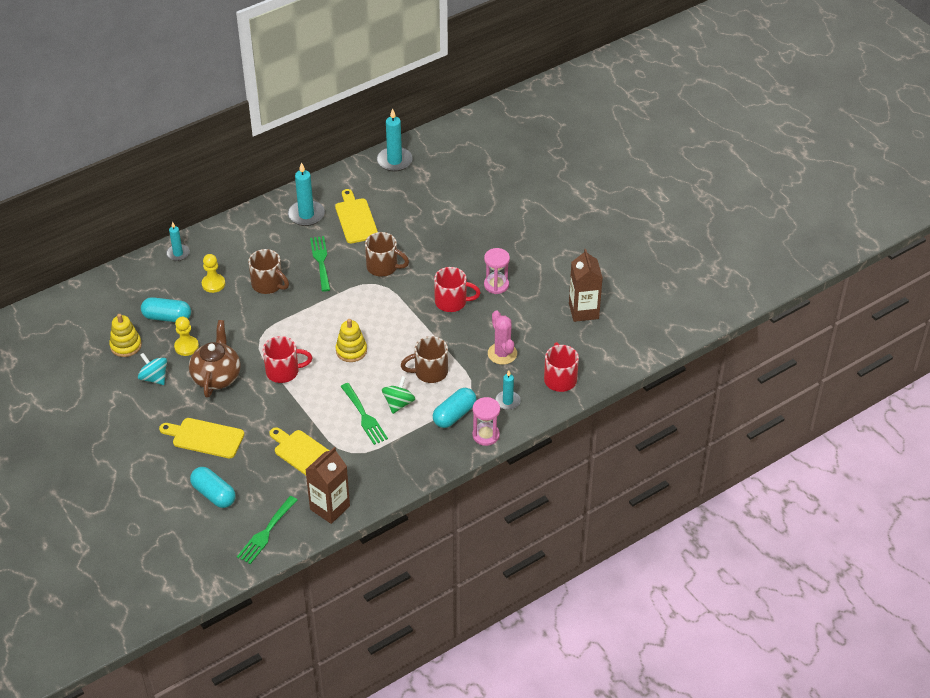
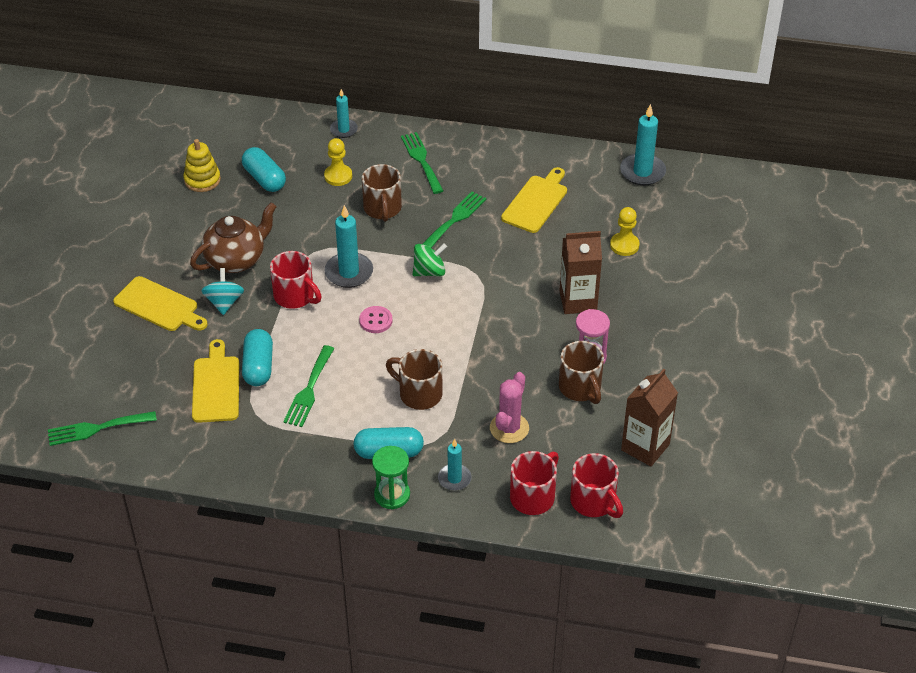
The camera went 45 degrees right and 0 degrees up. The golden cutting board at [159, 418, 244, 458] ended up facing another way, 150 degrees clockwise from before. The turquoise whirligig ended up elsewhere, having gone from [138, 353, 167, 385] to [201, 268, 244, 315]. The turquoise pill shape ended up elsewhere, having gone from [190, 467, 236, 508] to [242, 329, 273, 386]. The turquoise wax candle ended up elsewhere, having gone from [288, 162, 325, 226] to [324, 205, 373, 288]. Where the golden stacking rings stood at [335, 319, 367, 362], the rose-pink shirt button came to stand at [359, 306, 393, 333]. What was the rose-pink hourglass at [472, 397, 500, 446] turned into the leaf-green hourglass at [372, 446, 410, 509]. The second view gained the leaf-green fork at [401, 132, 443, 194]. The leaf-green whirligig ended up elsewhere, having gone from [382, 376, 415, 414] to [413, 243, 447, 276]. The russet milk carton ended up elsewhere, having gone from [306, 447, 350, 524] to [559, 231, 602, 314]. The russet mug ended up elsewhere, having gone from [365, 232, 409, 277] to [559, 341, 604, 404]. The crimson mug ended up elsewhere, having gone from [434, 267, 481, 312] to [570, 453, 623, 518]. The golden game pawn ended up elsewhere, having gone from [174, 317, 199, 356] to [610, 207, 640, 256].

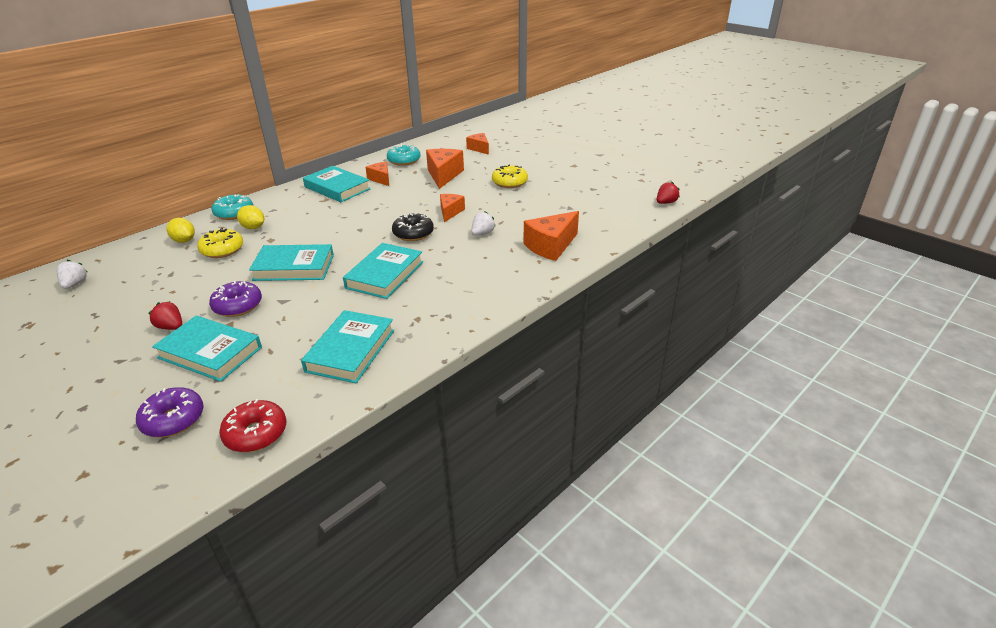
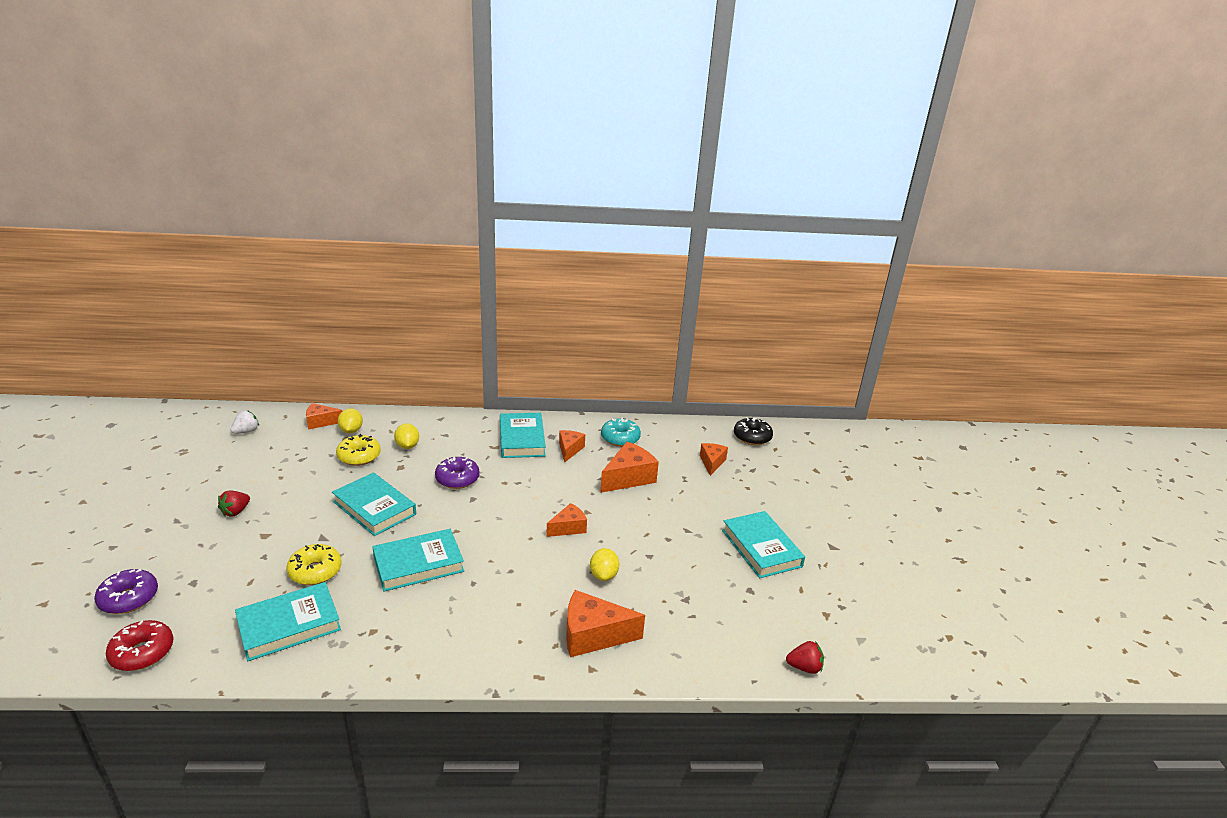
The camera went 40 degrees right and 5 degrees down. The crimson toy strawberry at [148, 301, 182, 330] ended up facing another way, 135 degrees counterclockwise from before. The golden donut ended up elsewhere, having gone from [492, 164, 528, 188] to [286, 544, 342, 585]. The second view gained the orange cheese wedge at [306, 403, 342, 430]. The purple donut ended up elsewhere, having gone from [209, 280, 262, 317] to [435, 457, 480, 489]. The second view gained the golden toy lemon at [590, 548, 619, 581]. The turquoise hardcover ended up elsewhere, having gone from [152, 316, 262, 382] to [722, 511, 805, 578]. The black donut ended up elsewhere, having gone from [392, 213, 434, 241] to [734, 417, 773, 445]. The second view lost the turquoise donut at [212, 194, 253, 220]. The second view lost the white toy strawberry at [471, 211, 496, 236].

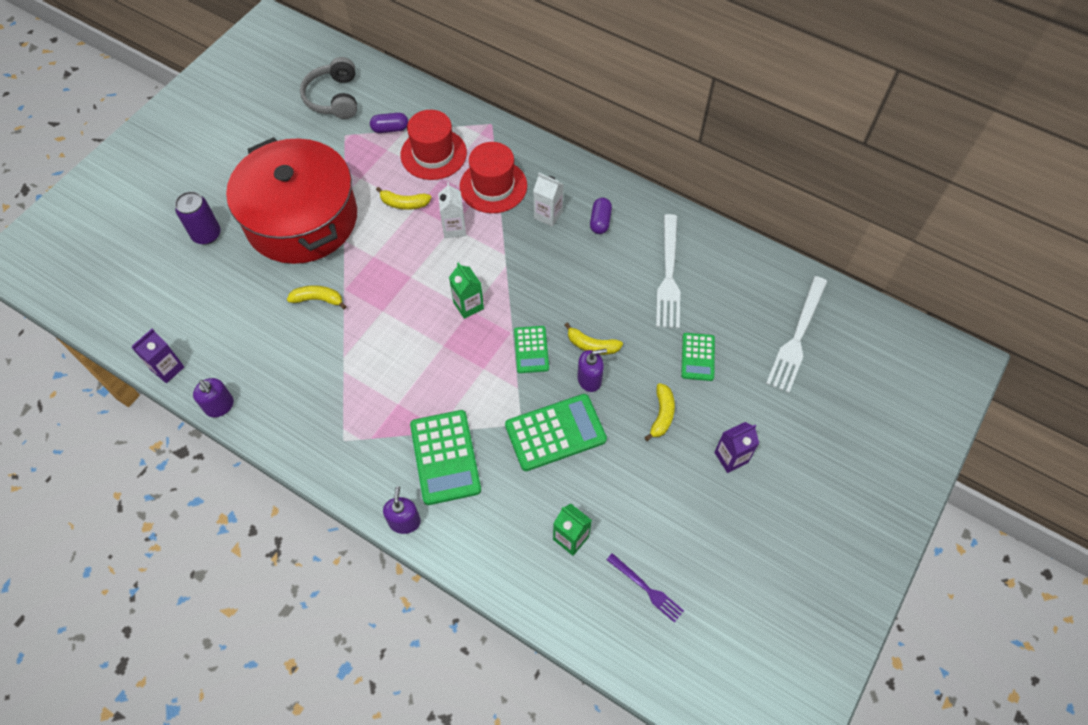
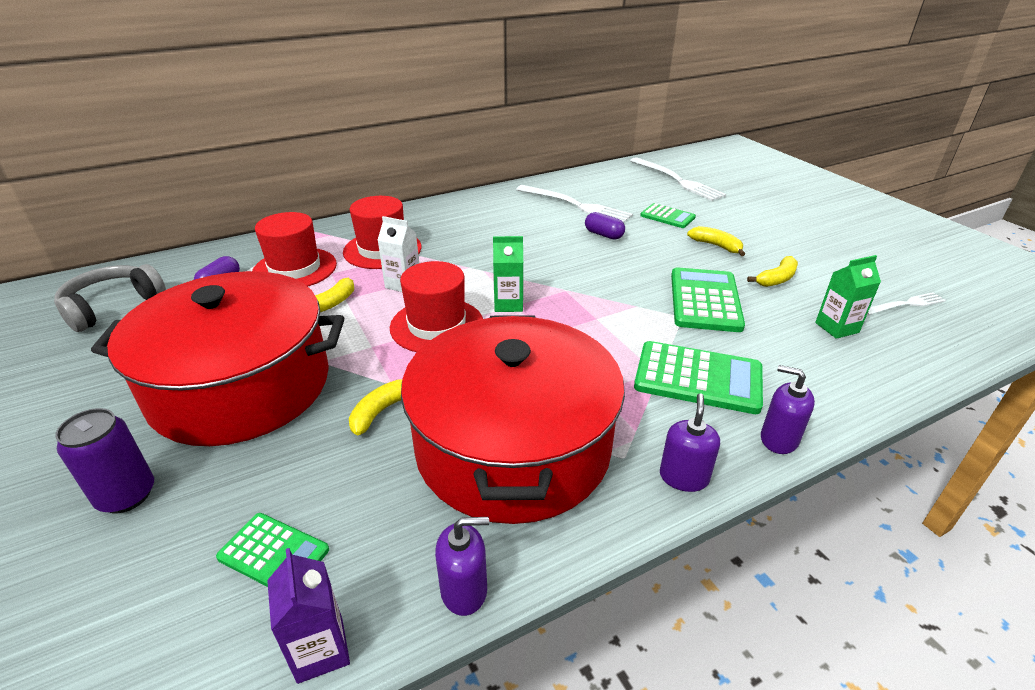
The camera went 60 degrees left and 25 degrees down. The gray headphones at [300, 57, 357, 119] ended up facing another way, 105 degrees clockwise from before. The leaf-green pocket calculator ended up elsewhere, having gone from [514, 326, 549, 373] to [216, 513, 329, 587]. The second view gained the crimson hat at [390, 261, 483, 352]. The second view gained the crimson pot at [401, 315, 625, 524]. The purple pill shape ended up elsewhere, having gone from [590, 198, 612, 234] to [585, 212, 625, 240]. The purple soap dispenser ended up elsewhere, having gone from [577, 349, 607, 392] to [660, 393, 720, 492]. The golden banana fruit ended up elsewhere, having gone from [565, 322, 623, 355] to [747, 256, 798, 287]. What was the purple fork at [607, 553, 684, 623] turned into the white fork at [867, 292, 946, 315]. The second view lost the white milk carton at [533, 173, 564, 227]. The second view lost the purple milk carton at [714, 422, 759, 473].

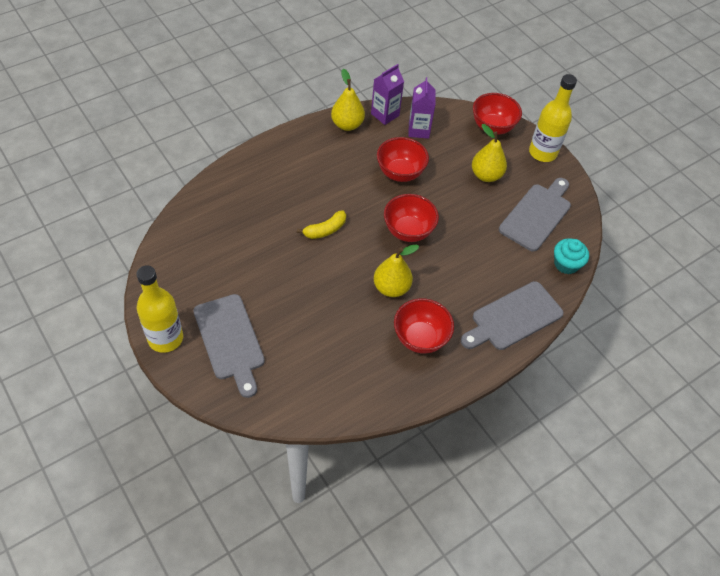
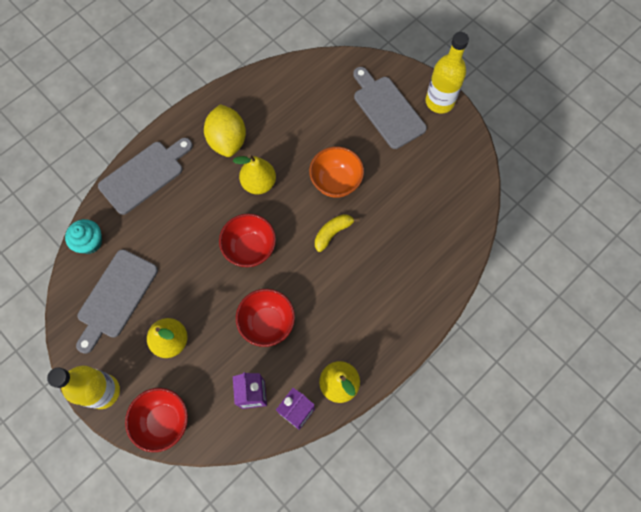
The camera went 175 degrees right and 15 degrees up. Where the crimson deep dish stood at [394, 298, 454, 353], the golden toy lemon came to stand at [204, 104, 246, 157]. The second view gained the orange deep dish at [309, 147, 364, 198].

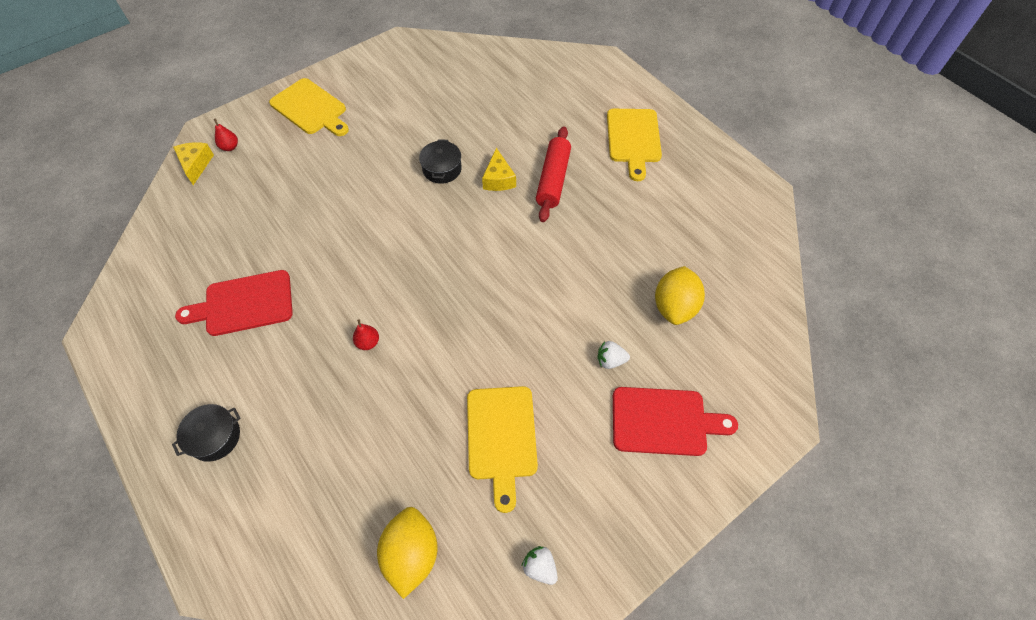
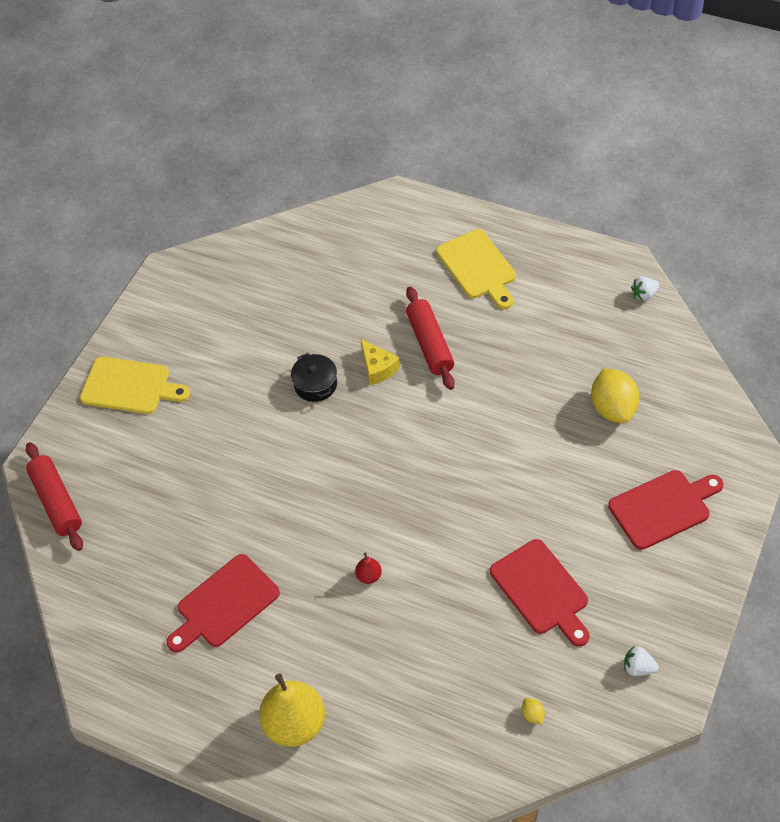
The camera went 25 degrees left and 5 degrees down. Where the golden cheese wedge stood at [173, 142, 214, 185], the crimson dough roller came to stand at [26, 442, 83, 551]. Where the black pot stood at [172, 404, 240, 462], the golden pear came to stand at [259, 674, 325, 747]. What was the golden cutting board at [467, 386, 538, 513] turned into the crimson cutting board at [490, 539, 590, 647]. The size of the golden toy lemon at [377, 507, 437, 599] changed by a factor of 0.41. The white toy strawberry ended up elsewhere, having gone from [598, 341, 630, 369] to [631, 276, 659, 301]. The second view lost the crimson pear at [214, 119, 238, 151].

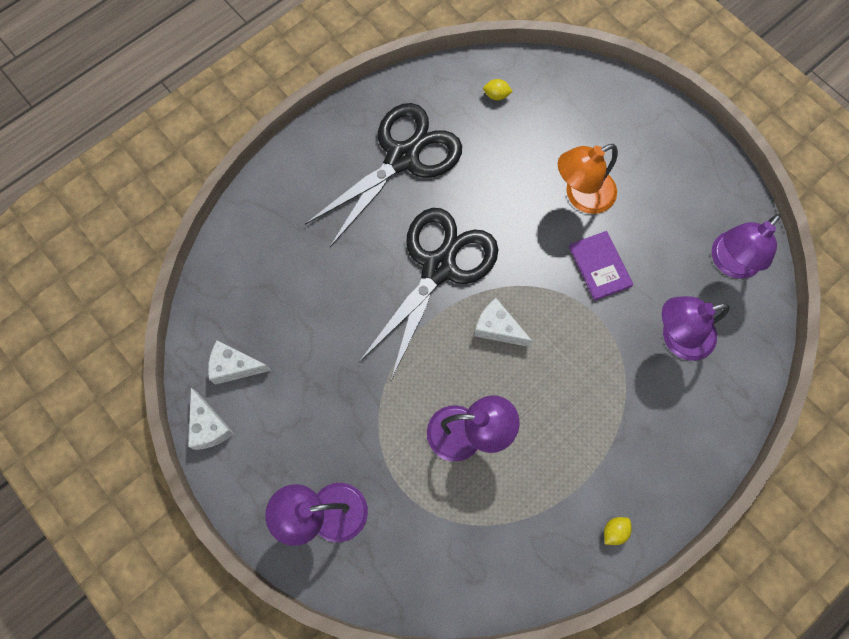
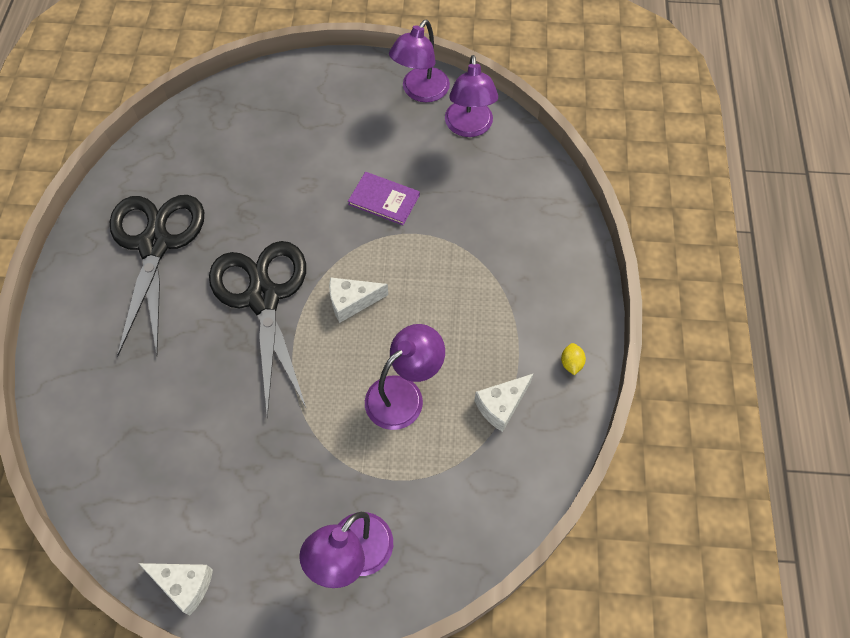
The camera went 45 degrees left and 10 degrees down. The purple reading lamp ended up elsewhere, having gone from [662, 296, 730, 361] to [389, 20, 450, 102]. The white cheese wedge ended up elsewhere, having gone from [208, 340, 272, 385] to [474, 374, 533, 432]. The second view lost the golden toy lemon at [483, 79, 513, 100]. The second view lost the orange reading lamp at [558, 144, 618, 214].

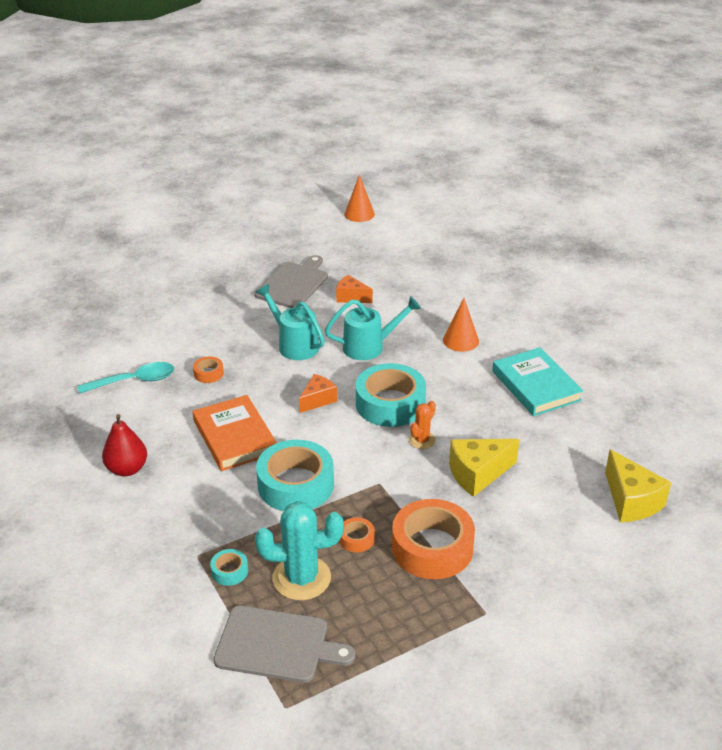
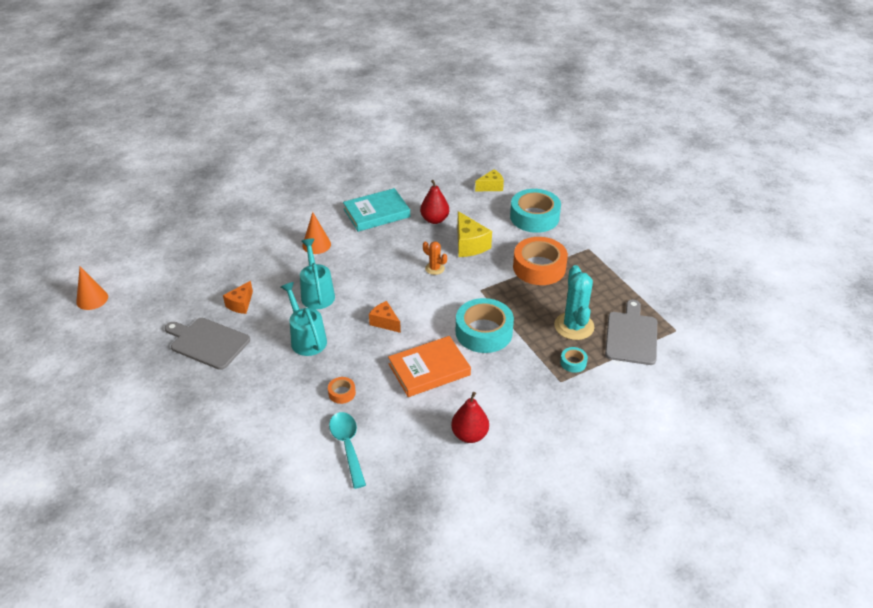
The camera went 90 degrees left and 5 degrees up. The turquoise watering pot at [255, 284, 325, 360] ended up facing another way, 105 degrees clockwise from before. The second view gained the crimson pear at [420, 180, 449, 224]. The size of the golden cheese wedge at [605, 449, 671, 522] changed by a factor of 0.65. The turquoise sticky tape ended up elsewhere, having gone from [356, 363, 426, 427] to [510, 189, 561, 233]. The second view lost the orange sticky tape at [339, 517, 375, 553].

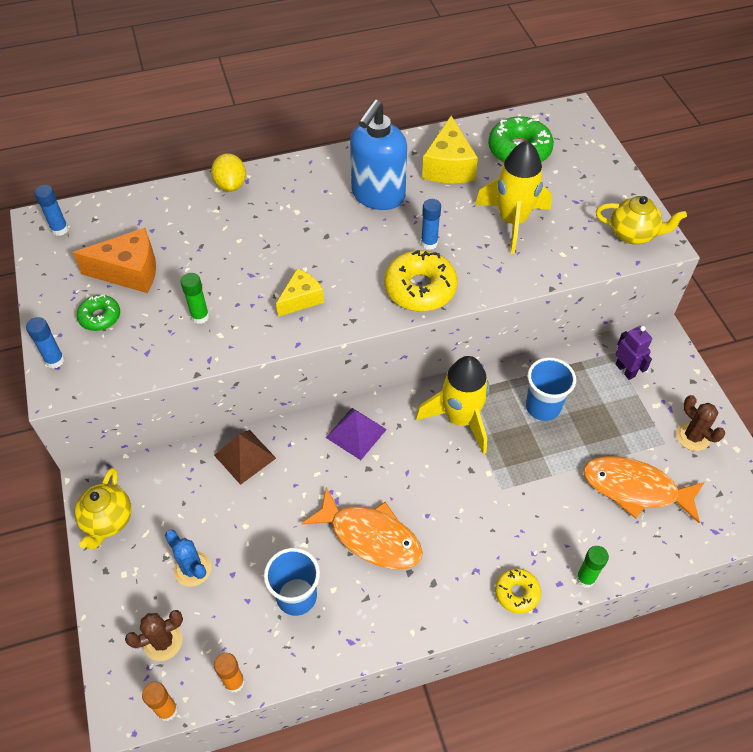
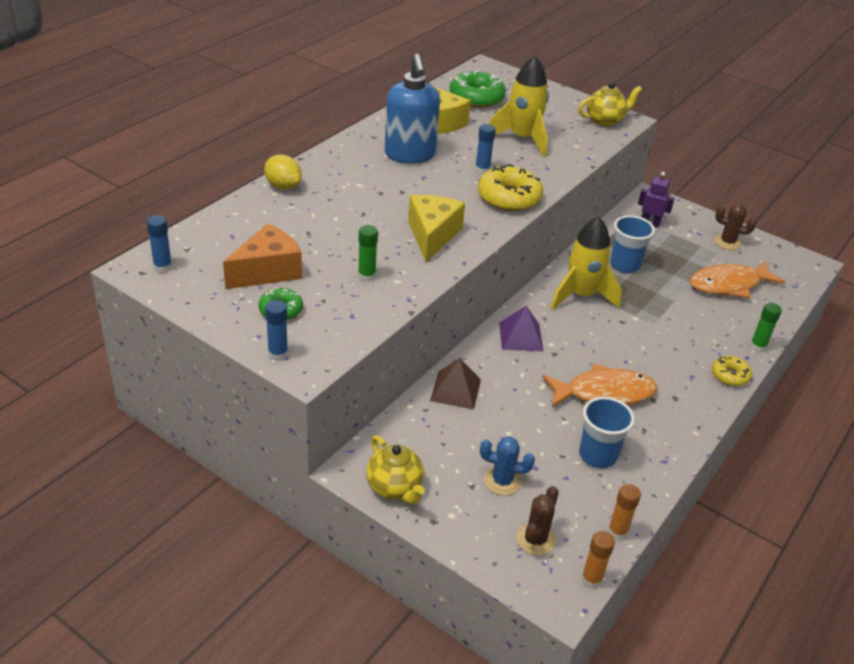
The camera went 40 degrees left and 15 degrees down. The size of the golden cheese wedge at [276, 269, 324, 317] changed by a factor of 1.56.

